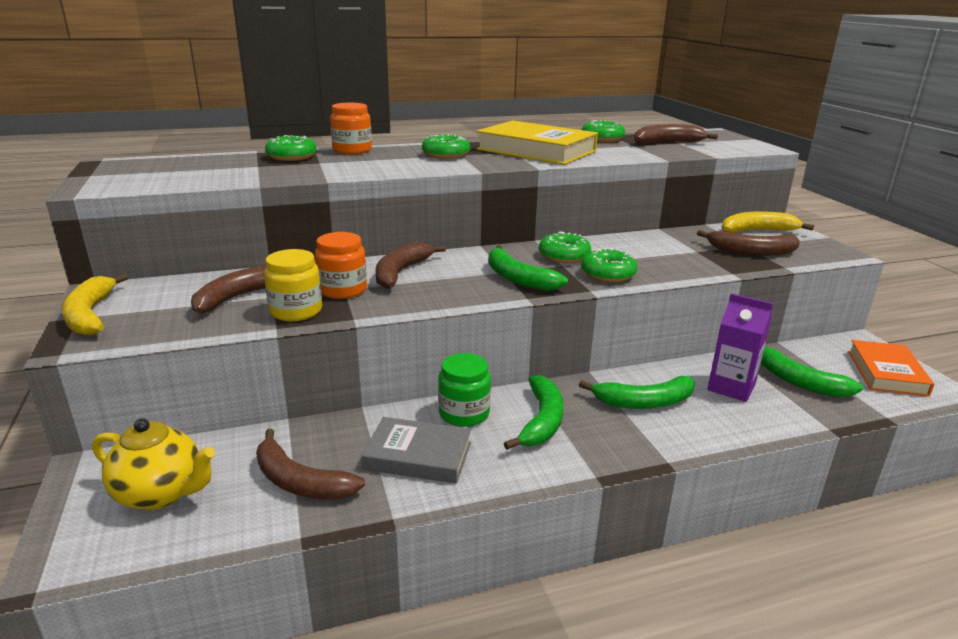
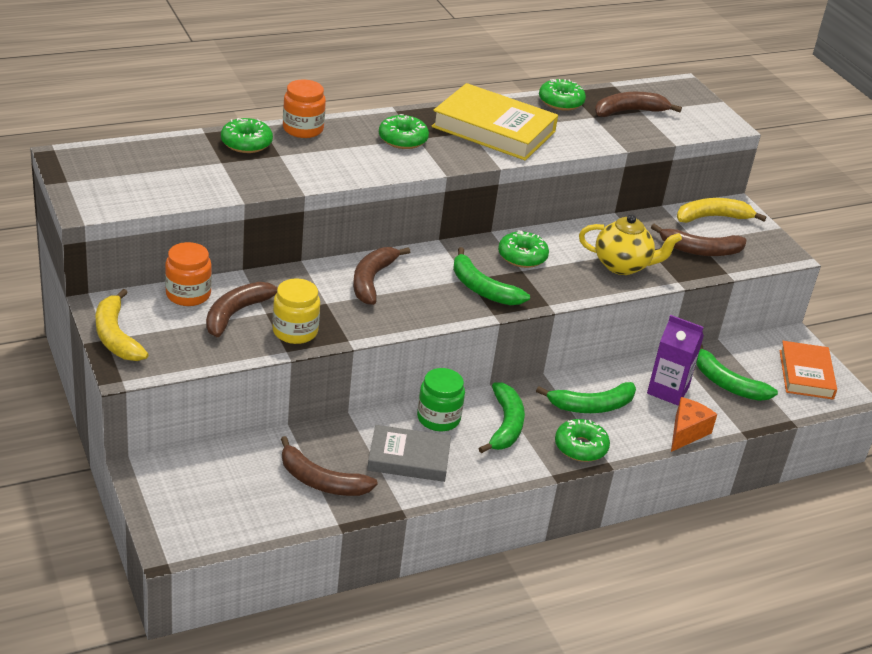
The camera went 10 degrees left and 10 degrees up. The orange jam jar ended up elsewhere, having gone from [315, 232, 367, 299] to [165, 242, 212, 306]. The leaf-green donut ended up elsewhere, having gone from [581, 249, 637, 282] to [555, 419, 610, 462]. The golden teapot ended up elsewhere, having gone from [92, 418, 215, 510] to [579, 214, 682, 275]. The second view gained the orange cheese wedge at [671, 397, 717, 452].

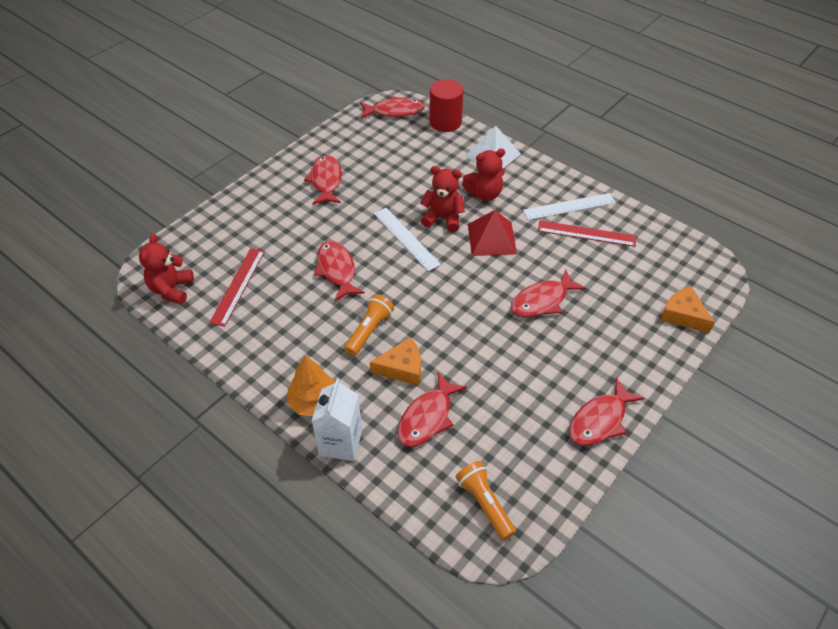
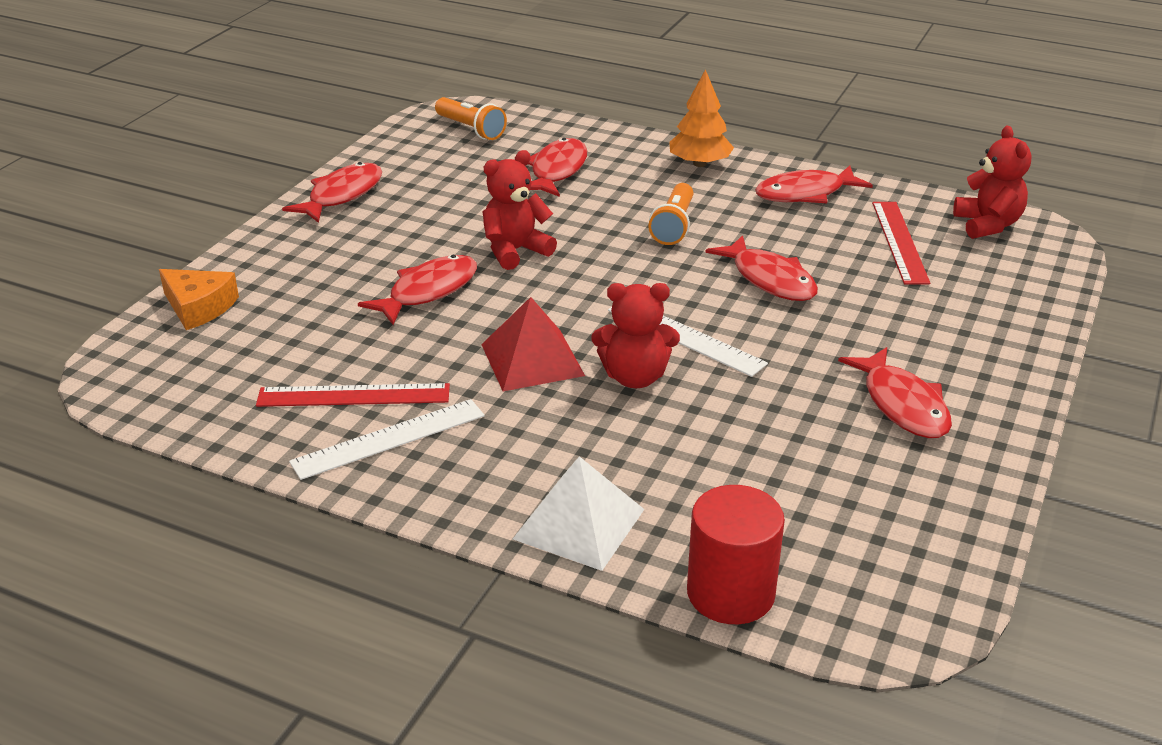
The camera went 165 degrees right and 15 degrees down. The crimson teddy ended up elsewhere, having gone from [462, 148, 505, 201] to [483, 150, 557, 270]. The crimson fish ended up elsewhere, having gone from [360, 96, 425, 119] to [755, 166, 873, 203]. The second view lost the white milk carton at [312, 378, 362, 461]. The second view lost the orange cheese wedge at [370, 337, 421, 386].

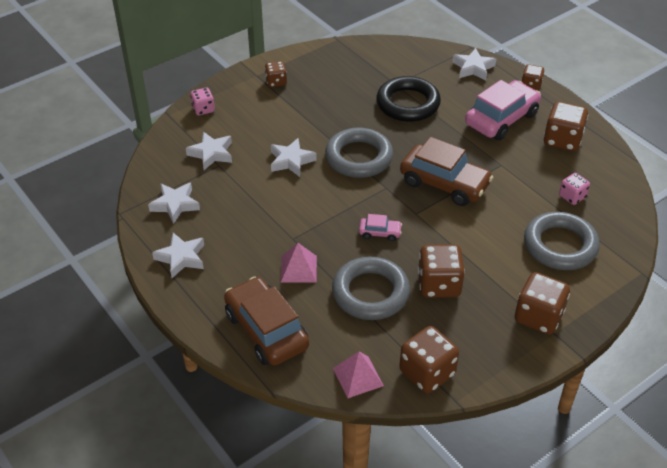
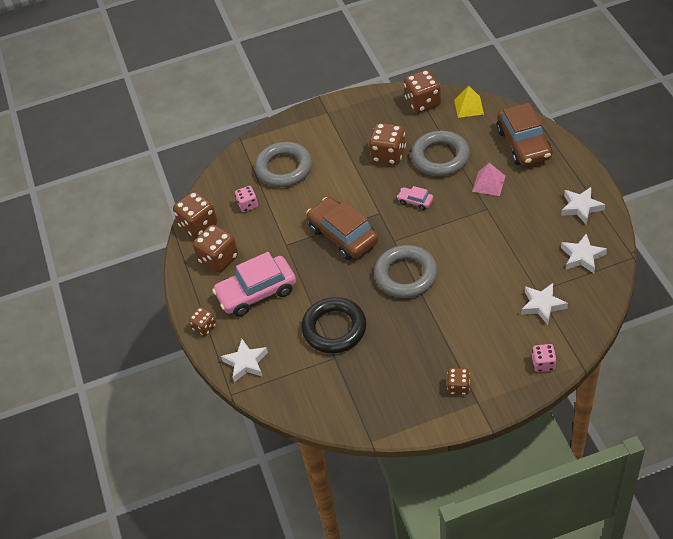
The camera went 155 degrees left and 5 degrees up. The russet game die ended up elsewhere, having gone from [515, 272, 570, 335] to [173, 191, 217, 238]. What was the rose-pink pyramid shape at [333, 352, 384, 398] turned into the golden pyramid shape at [454, 86, 484, 118]. The second view lost the white five-pointed star at [271, 138, 317, 177].

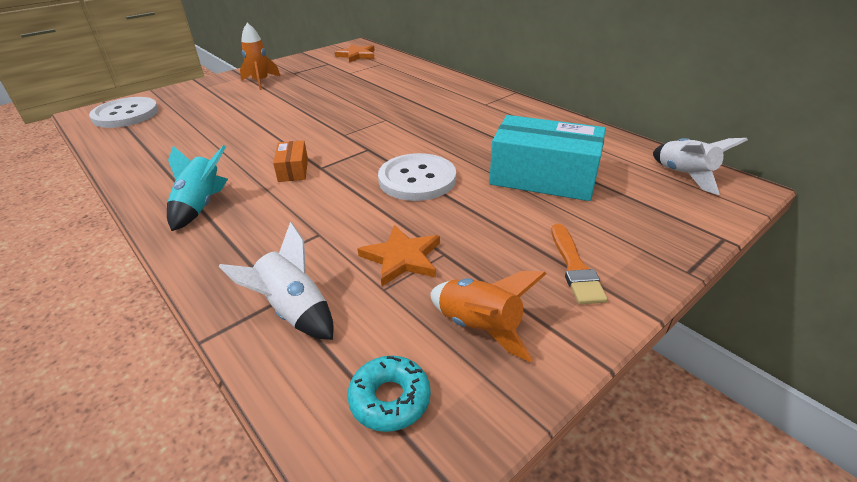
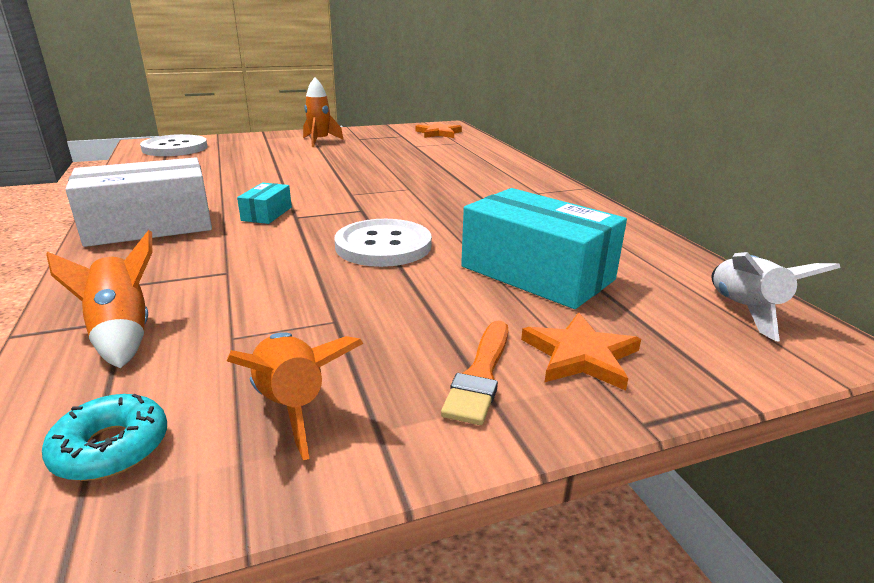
The camera went 20 degrees right and 10 degrees down. What was the white spaceship at [219, 222, 334, 340] turned into the orange spaceship at [46, 230, 152, 368]. Where the turquoise spaceship stood at [167, 145, 228, 231], the white parcel came to stand at [65, 157, 212, 247]. What was the orange parcel at [273, 140, 308, 182] turned into the turquoise parcel at [237, 183, 292, 224]. The orange five-pointed star ended up elsewhere, having gone from [358, 225, 440, 286] to [521, 313, 641, 391].

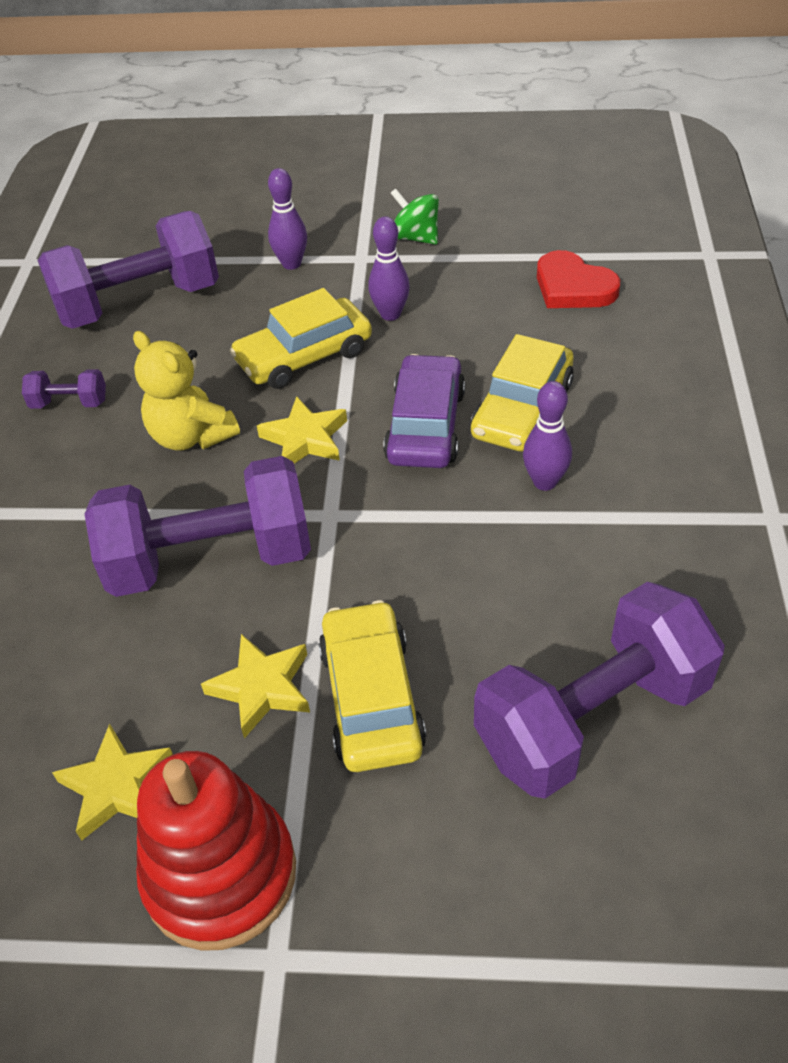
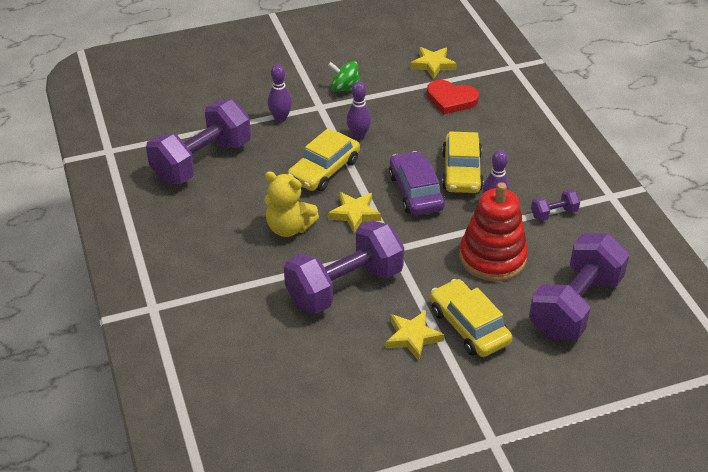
The camera went 25 degrees left and 5 degrees down. The golden five-pointed star ended up elsewhere, having gone from [52, 724, 173, 841] to [411, 47, 457, 79]. The crimson stacking rings ended up elsewhere, having gone from [136, 751, 296, 951] to [459, 182, 528, 282]. The purple free weight ended up elsewhere, having gone from [22, 369, 106, 409] to [531, 190, 580, 221].

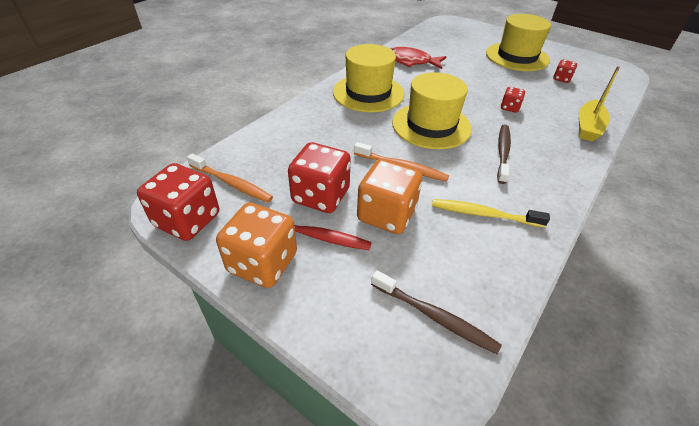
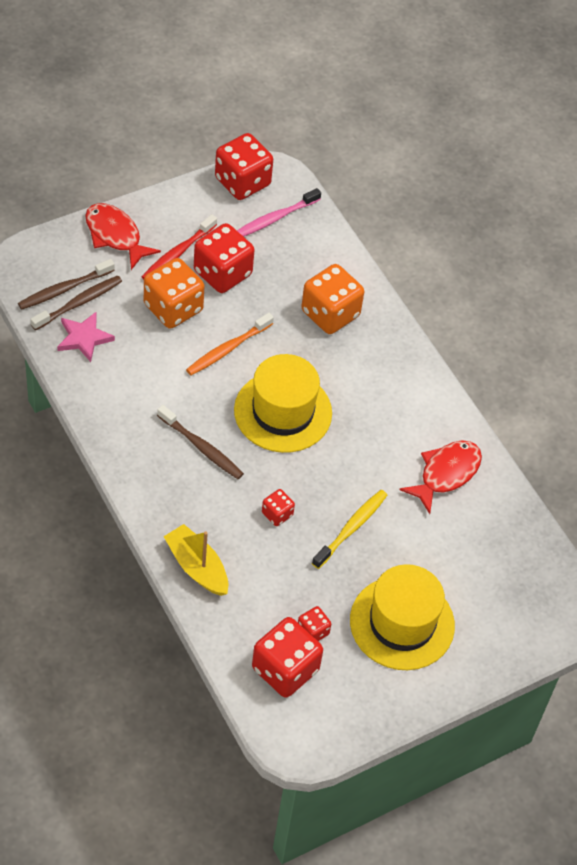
The camera went 110 degrees right and 10 degrees up. The second view gained the russet dental brush at [30, 275, 122, 330]. The second view gained the rose-pink five-pointed star at [57, 312, 115, 362]. The second view gained the crimson fish at [85, 203, 161, 270]. What was the orange dental brush at [187, 153, 273, 202] turned into the rose-pink dental brush at [237, 188, 321, 237]. The second view gained the crimson game die at [252, 617, 323, 698]. The orange game die ended up elsewhere, having gone from [216, 203, 297, 288] to [301, 264, 364, 334]. The golden dental brush ended up elsewhere, having gone from [432, 199, 550, 228] to [312, 490, 387, 569]. The second view lost the golden hat at [333, 44, 404, 112].

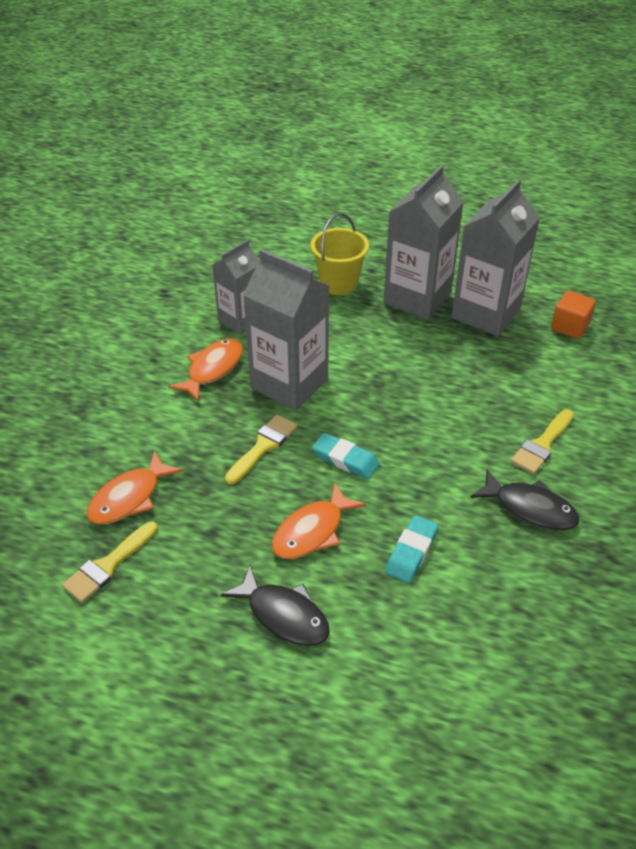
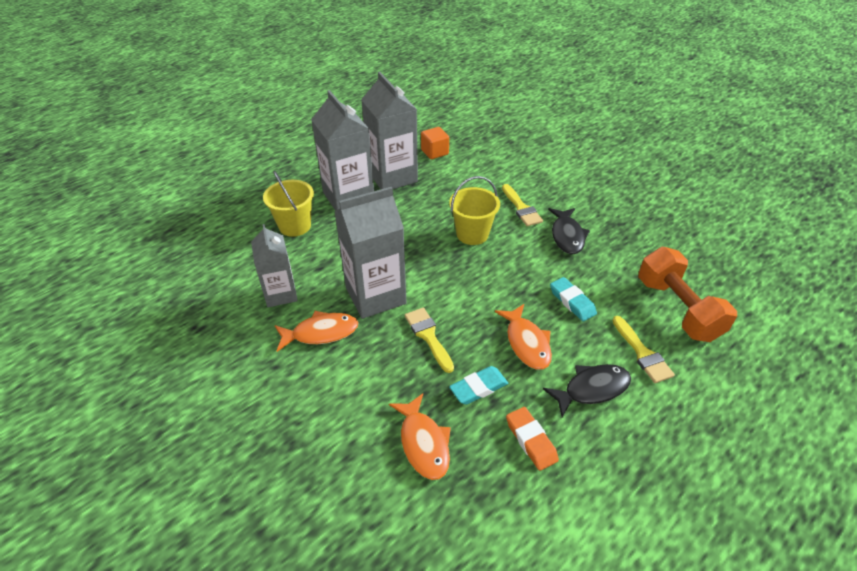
The camera went 60 degrees left and 0 degrees up. The orange fish at [168, 339, 243, 402] ended up facing another way, 105 degrees clockwise from before. The second view gained the golden bucket at [449, 176, 500, 245]. The turquoise pencil eraser ended up elsewhere, having gone from [312, 433, 380, 479] to [449, 366, 508, 405]. The second view gained the orange pencil eraser at [506, 407, 559, 471]. The black fish at [470, 469, 579, 530] ended up facing another way, 120 degrees clockwise from before. The golden paint brush ended up elsewhere, having gone from [62, 522, 158, 603] to [612, 316, 675, 383]. The second view gained the orange free weight at [638, 247, 737, 342].

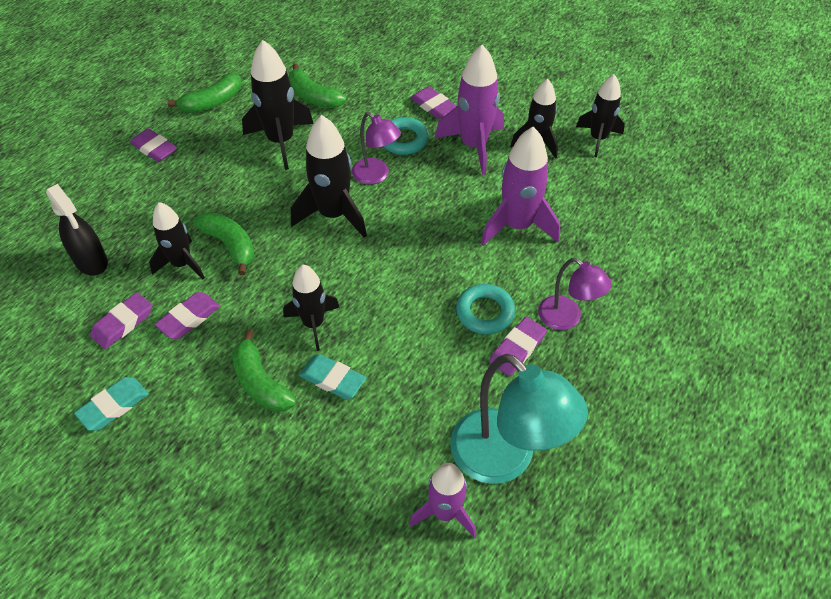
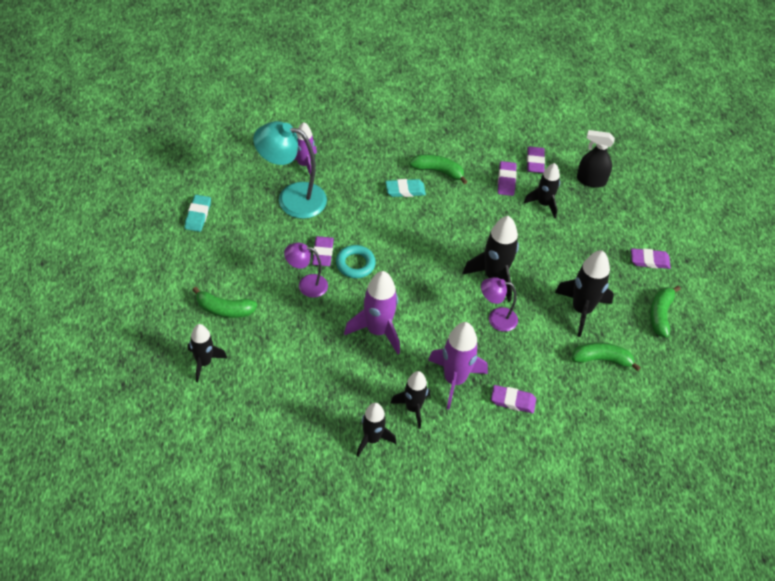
The camera went 140 degrees right and 0 degrees up. The turquoise pencil eraser ended up elsewhere, having gone from [74, 377, 149, 431] to [185, 195, 211, 232]. The black spaceship ended up elsewhere, having gone from [283, 265, 340, 351] to [188, 324, 227, 382]. The leaf-green banana fruit ended up elsewhere, having gone from [193, 212, 255, 275] to [192, 287, 257, 318]. The second view lost the turquoise hoop at [383, 117, 429, 155].

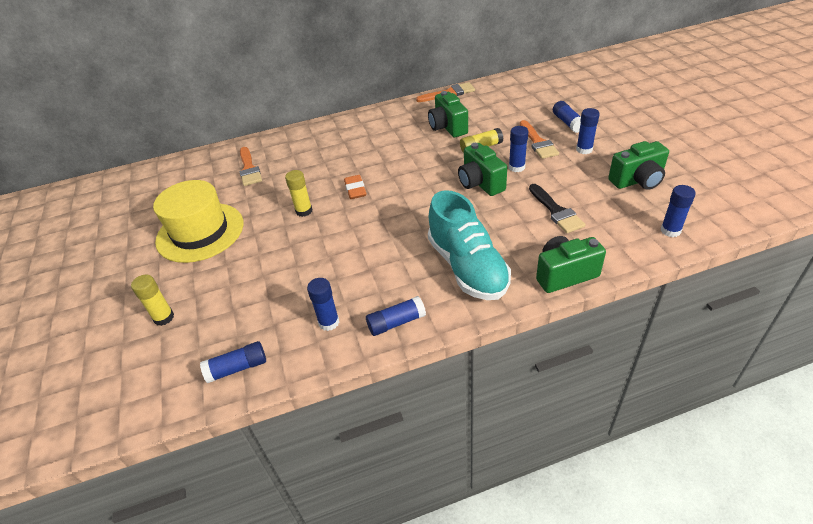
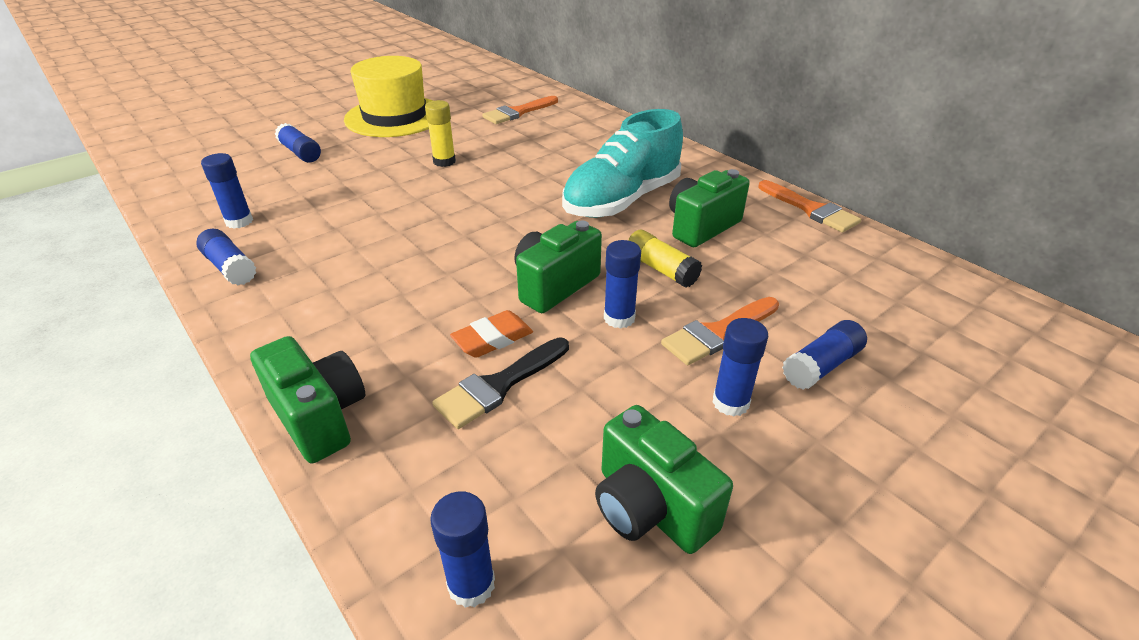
The camera went 65 degrees right and 5 degrees down. The cobalt glue ended up elsewhere, having gone from [200, 341, 266, 383] to [275, 123, 321, 163]. The orange pencil eraser ended up elsewhere, having gone from [344, 175, 366, 199] to [450, 310, 533, 358]. The turquoise sneaker ended up elsewhere, having gone from [428, 190, 511, 300] to [562, 109, 683, 218]. The second view lost the golden glue at [131, 274, 174, 326].

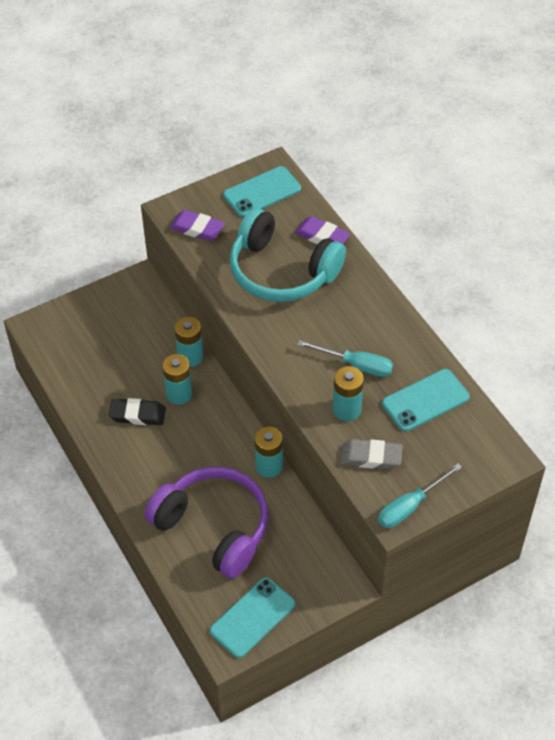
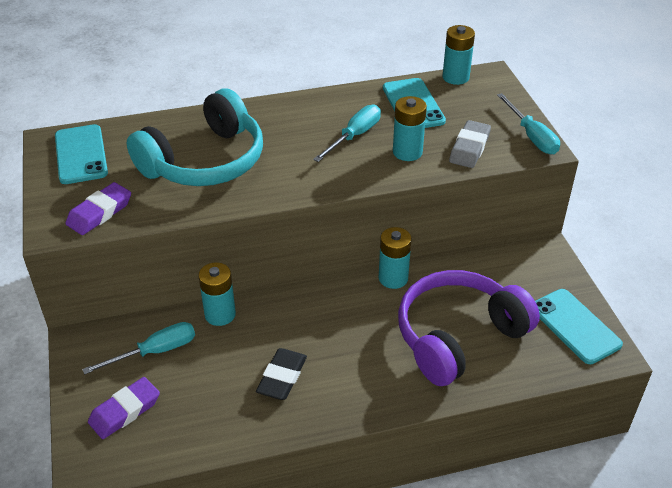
The camera went 75 degrees left and 10 degrees down. The second view gained the turquoise hand screwdriver at [82, 322, 195, 374]. The purple pencil eraser ended up elsewhere, having gone from [295, 216, 350, 245] to [88, 377, 160, 439]. The turquoise battery ended up elsewhere, having gone from [162, 354, 192, 405] to [443, 25, 475, 85].

